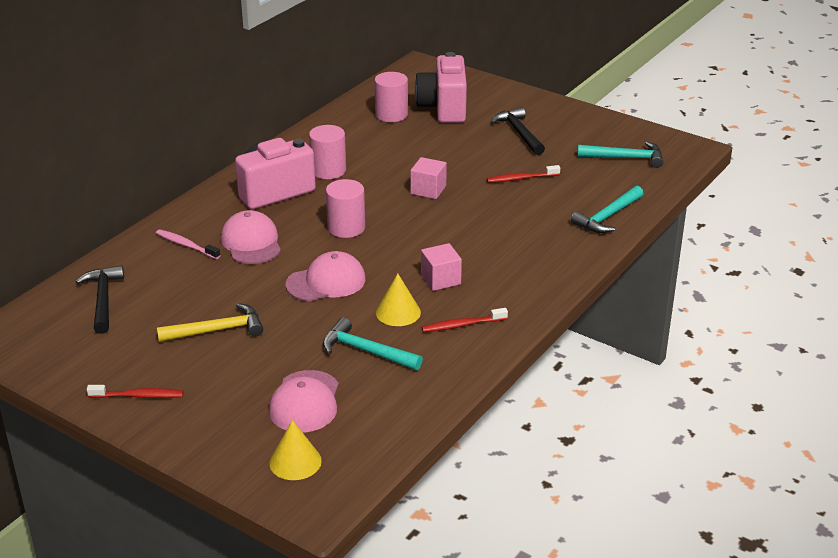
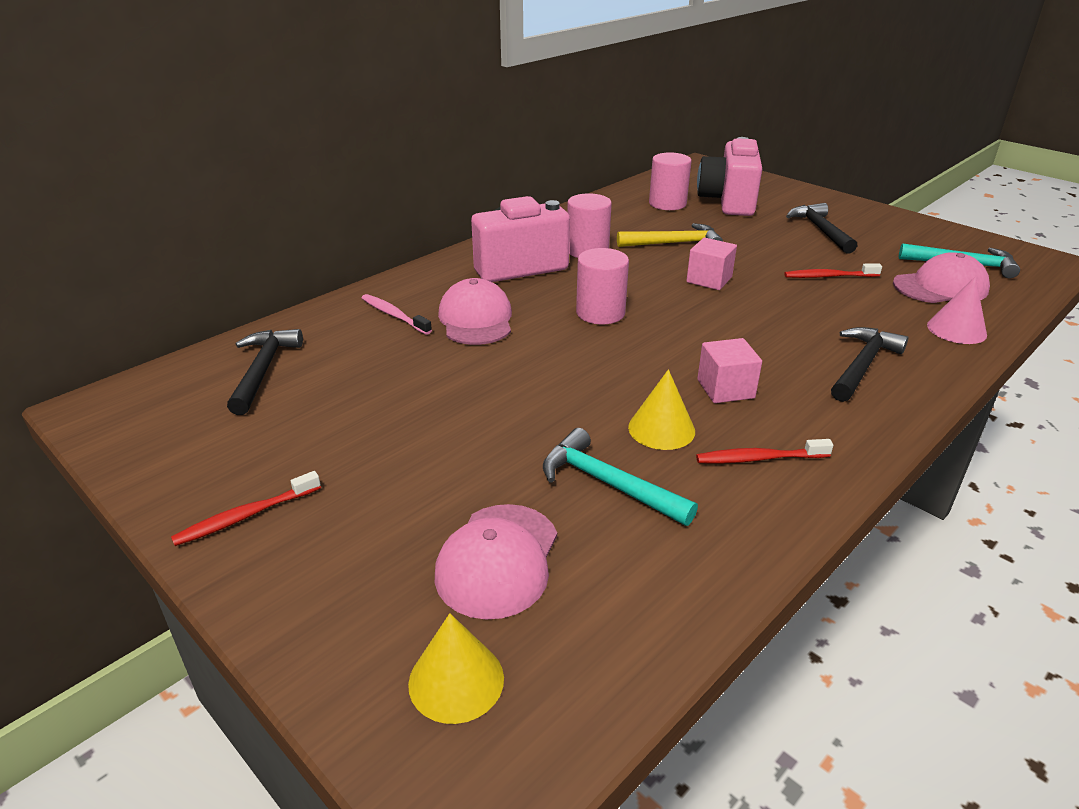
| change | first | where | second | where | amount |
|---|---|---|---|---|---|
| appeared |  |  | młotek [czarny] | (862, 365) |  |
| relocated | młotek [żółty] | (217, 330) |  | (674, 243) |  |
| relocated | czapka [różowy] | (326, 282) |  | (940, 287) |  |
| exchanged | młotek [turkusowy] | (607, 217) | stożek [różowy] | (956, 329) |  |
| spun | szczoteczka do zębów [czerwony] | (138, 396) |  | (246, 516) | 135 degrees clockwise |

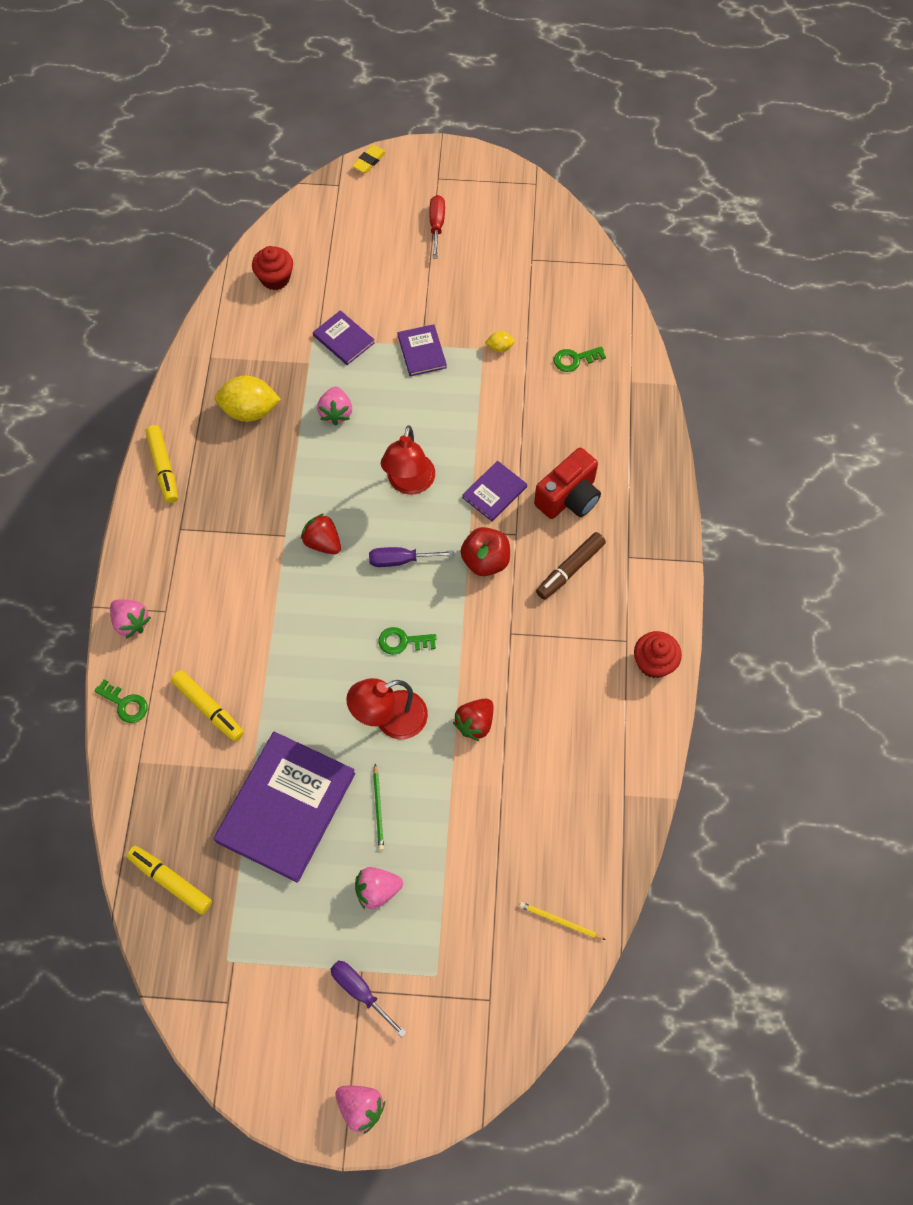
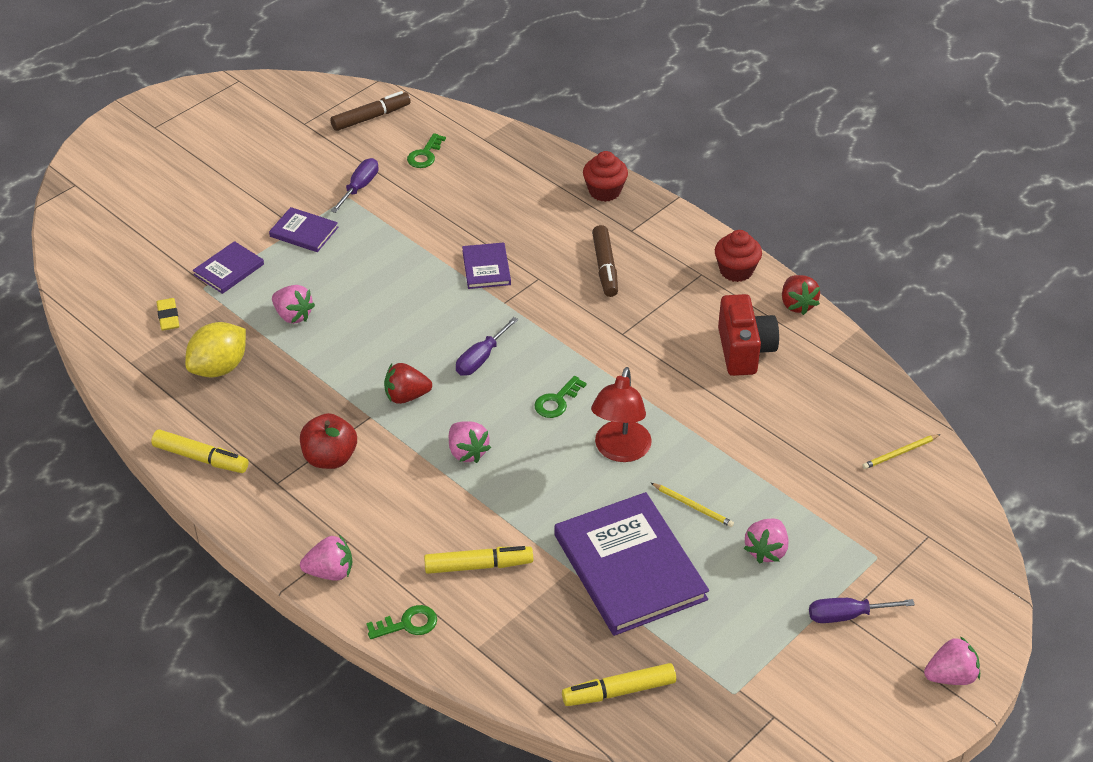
| change | first | where | second | where | amount |
|---|---|---|---|---|---|
| missing | lampka [czerwony] | (409, 483) |  |  |  |
| missing | śrubokręt [czerwony] | (437, 225) |  |  |  |
| appeared |  |  | flamaster [brązowy] | (371, 117) |  |
| appeared |  |  | truskawka [różowy] | (467, 452) |  |
| relocated | muffinka [czerwony] | (275, 278) |  | (604, 191) |  |
| relocated | gumka do mazania [żółty] | (369, 161) |  | (168, 317) |  |
| relocated | truskawka [czerwony] | (475, 723) |  | (797, 304) |  |
| relocated | jabłko [czerwony] | (485, 561) |  | (330, 458) |  |
| relocated | aparat fotograficzny [czerwony] | (568, 497) |  | (744, 351) |  |
| exchanged | cytryna [żółty] | (499, 347) | śrubokręt [fioletowy] | (359, 187) |  |
| colour | ołówek [zielony] | (378, 808) | ołówek [żółty] | (693, 506) |  |
| spun | książka [fioletowy] | (343, 339) |  | (229, 269) | 45 degrees counterclockwise |

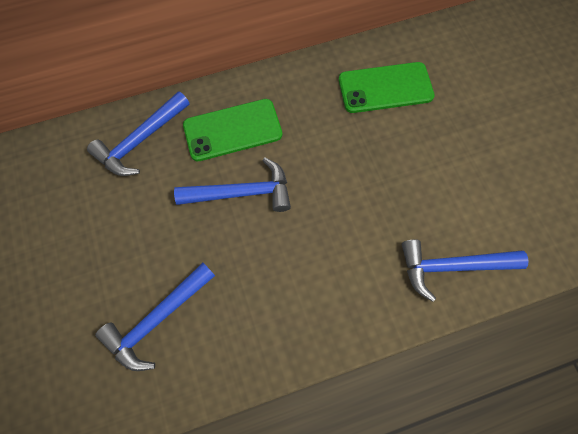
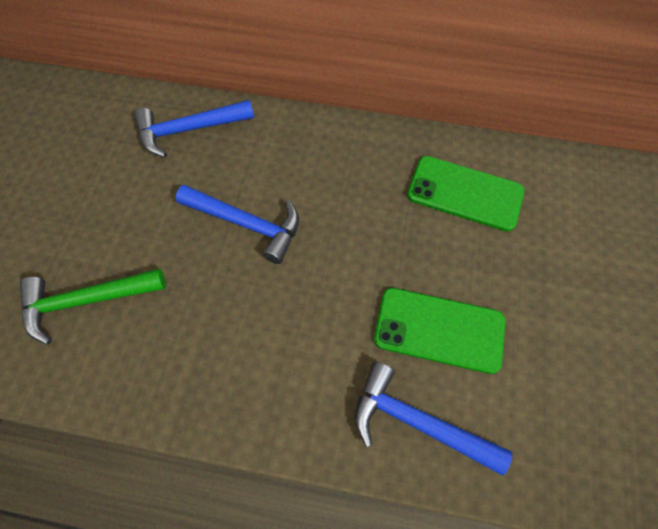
| change | first | where | second | where | amount |
|---|---|---|---|---|---|
| relocated | telefon [zielony] | (232, 130) |  | (439, 330) |  |
| colour | młotek [niebieski] | (157, 320) | młotek [zielony] | (86, 301) |  |

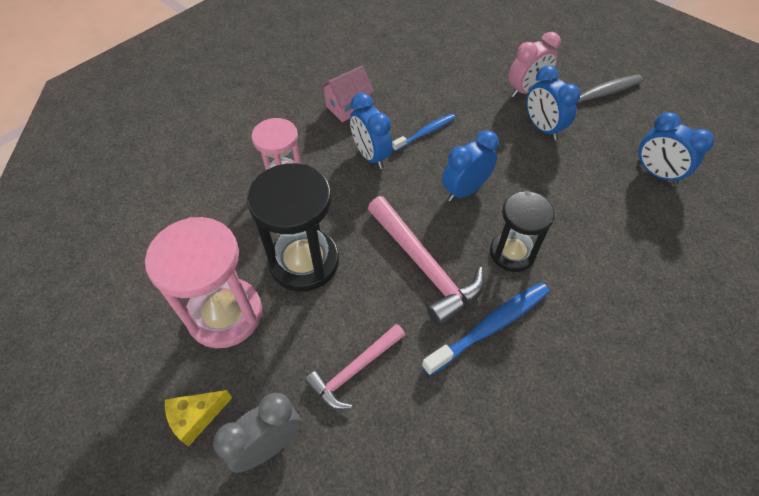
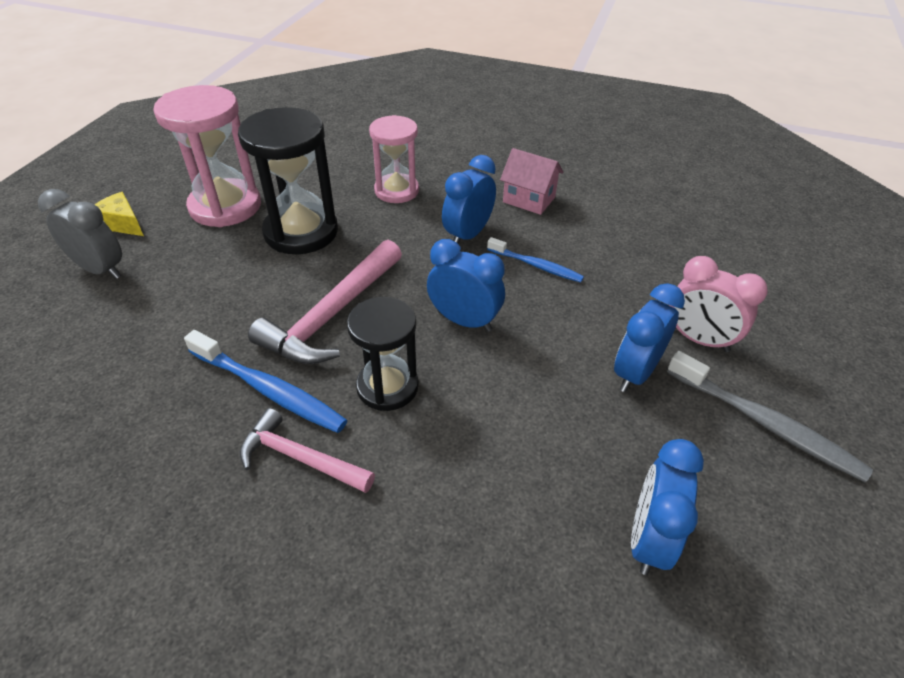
| change | first | where | second | where | amount |
|---|---|---|---|---|---|
| relocated | młotek [różowy] | (354, 370) |  | (300, 458) |  |

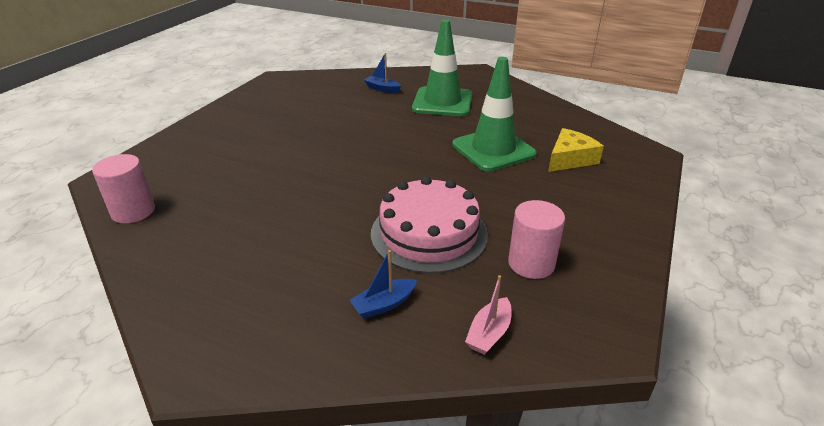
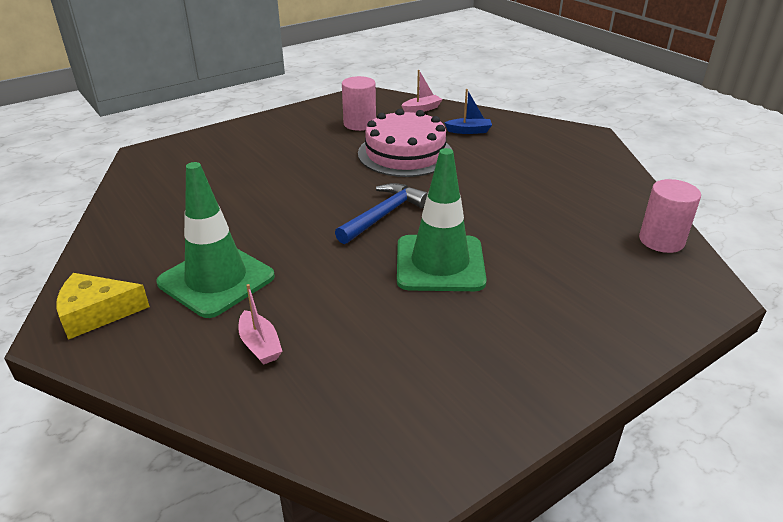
| change | first | where | second | where | amount |
|---|---|---|---|---|---|
| appeared |  |  | młotek [niebieski] | (383, 215) |  |
| relocated | pachołek [zielony] | (493, 149) |  | (440, 263) |  |
| relocated | ser [żółty] | (570, 159) |  | (96, 313) |  |
| colour | łódka [niebieski] | (382, 89) | łódka [różowy] | (260, 345) |  |

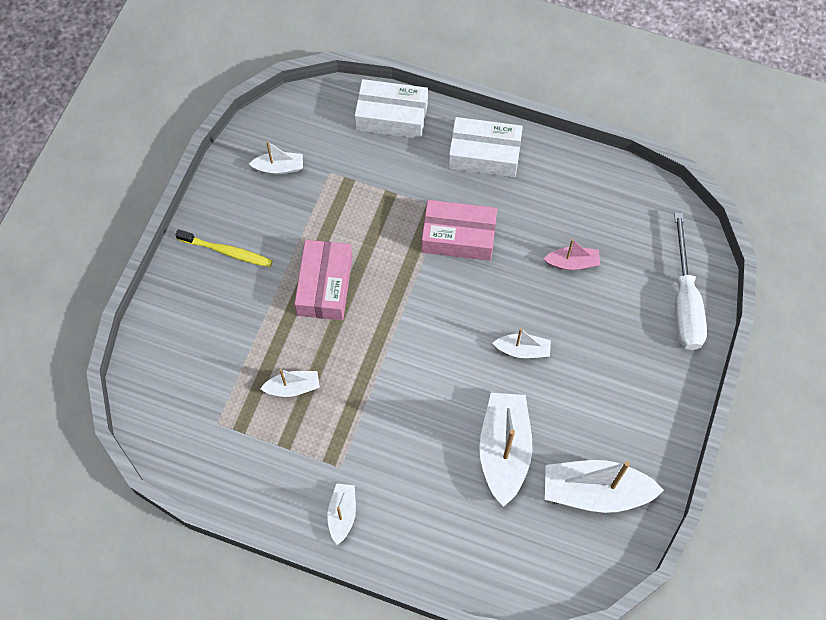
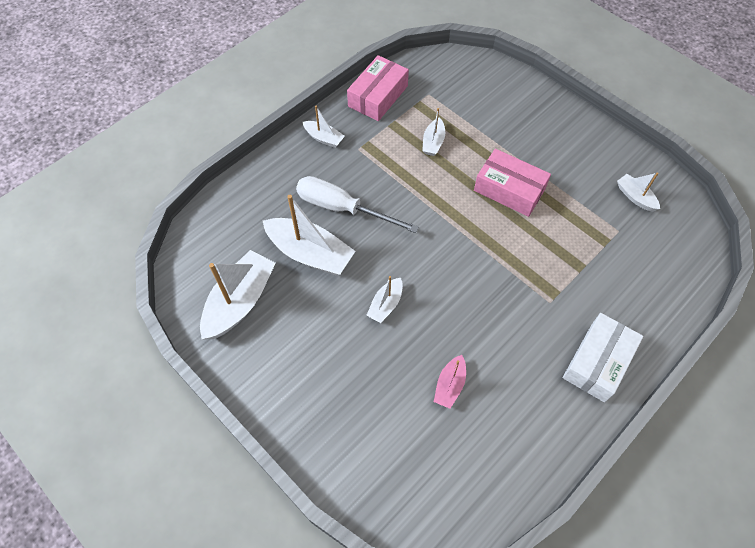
| change | first | where | second | where | amount |
|---|---|---|---|---|---|
| missing | szczoteczka do zębów [żółty] | (227, 251) |  |  |  |
| missing | pudełko [biały] | (391, 116) |  |  |  |
| relocated | pudełko [różowy] | (458, 237) |  | (378, 96) |  |
| relocated | śrubokręt [biały] | (684, 302) |  | (342, 208) |  |
| spun | łódka [biały] | (279, 168) |  | (635, 197) | 120 degrees clockwise |

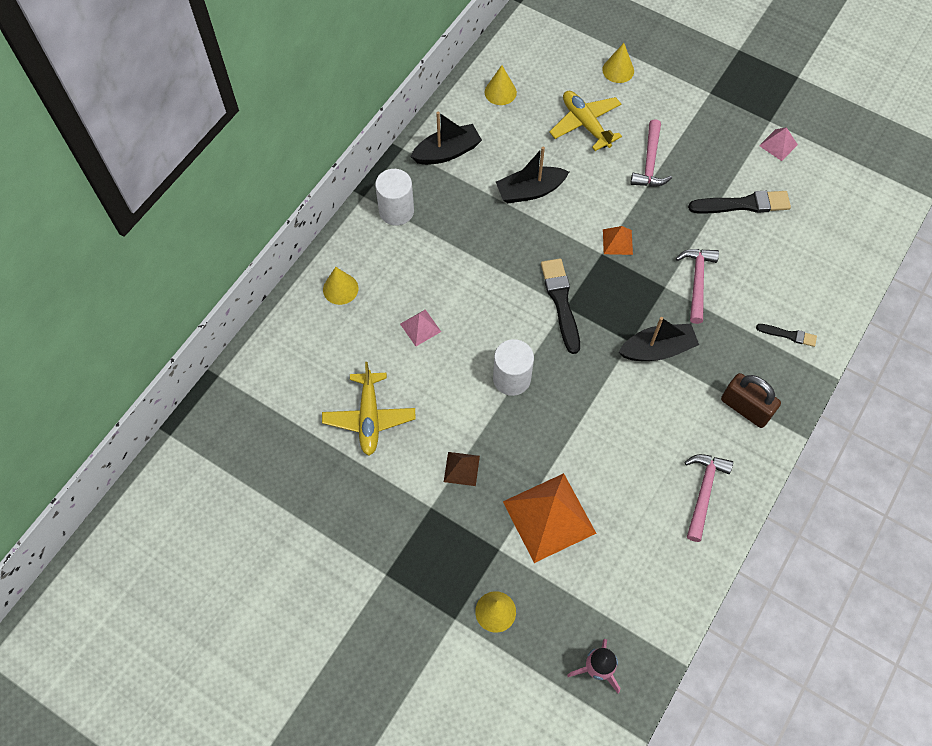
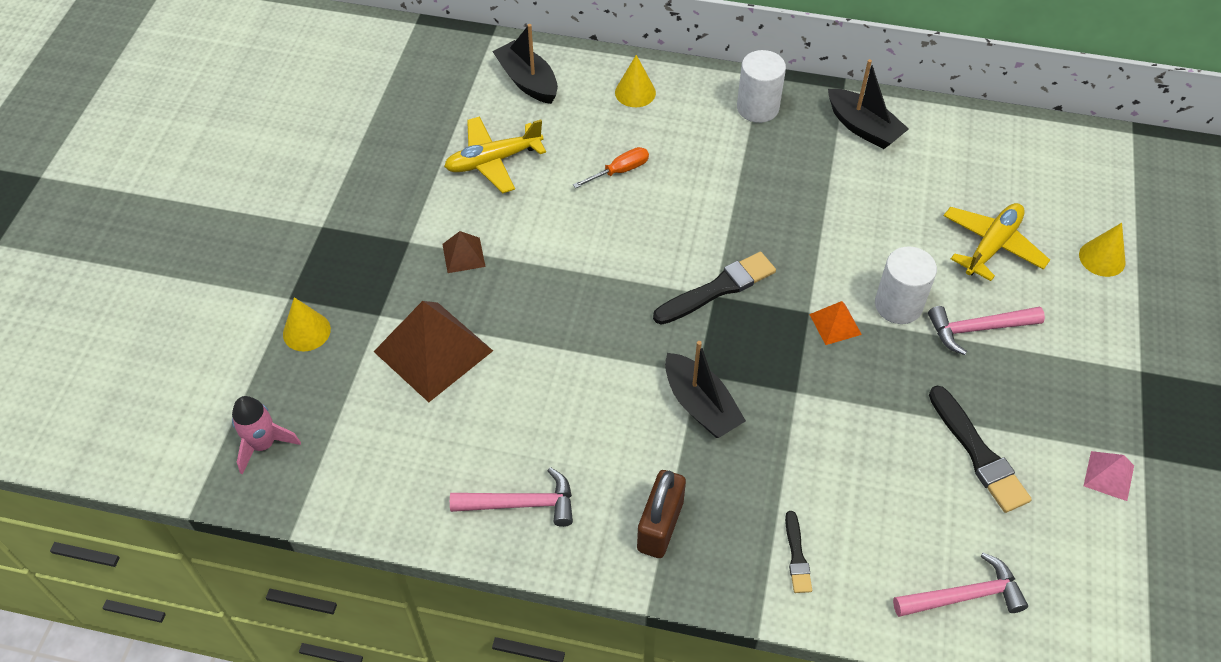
| change | first | where | second | where | amount |
|---|---|---|---|---|---|
| missing | stożek [żółty] | (500, 92) |  |  |  |
| relocated | walec [biały] | (511, 378) |  | (898, 305) |  |
| relocated | łódka [czarny] | (530, 191) |  | (527, 81) |  |
| relocated | młotek [różowy] | (697, 281) |  | (964, 596) |  |
| exchanged | piramida [różowy] | (420, 327) | śrubokręt [pomarańczowy] | (620, 171) |  |
| colour | piramida [pomarańczowy] | (549, 517) | piramida [brązowy] | (433, 351) |  |

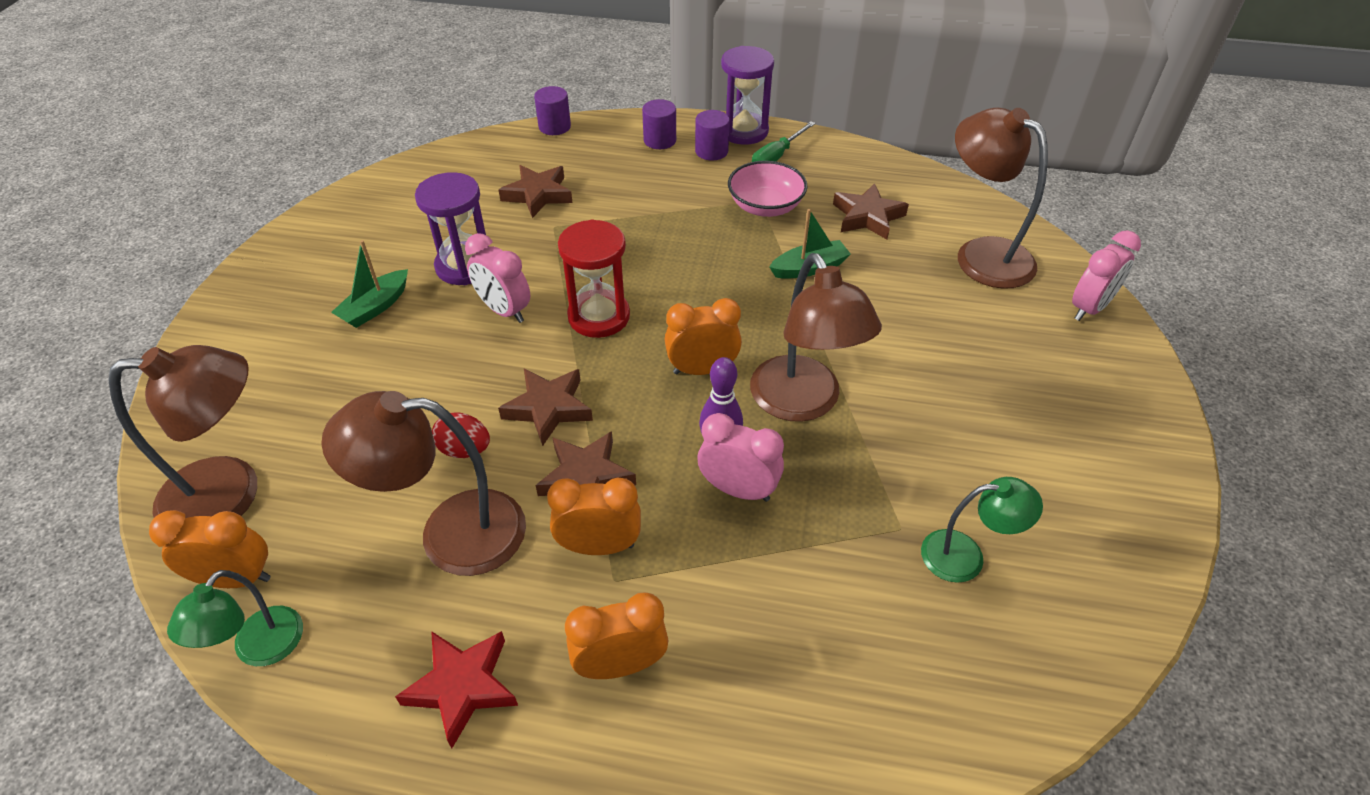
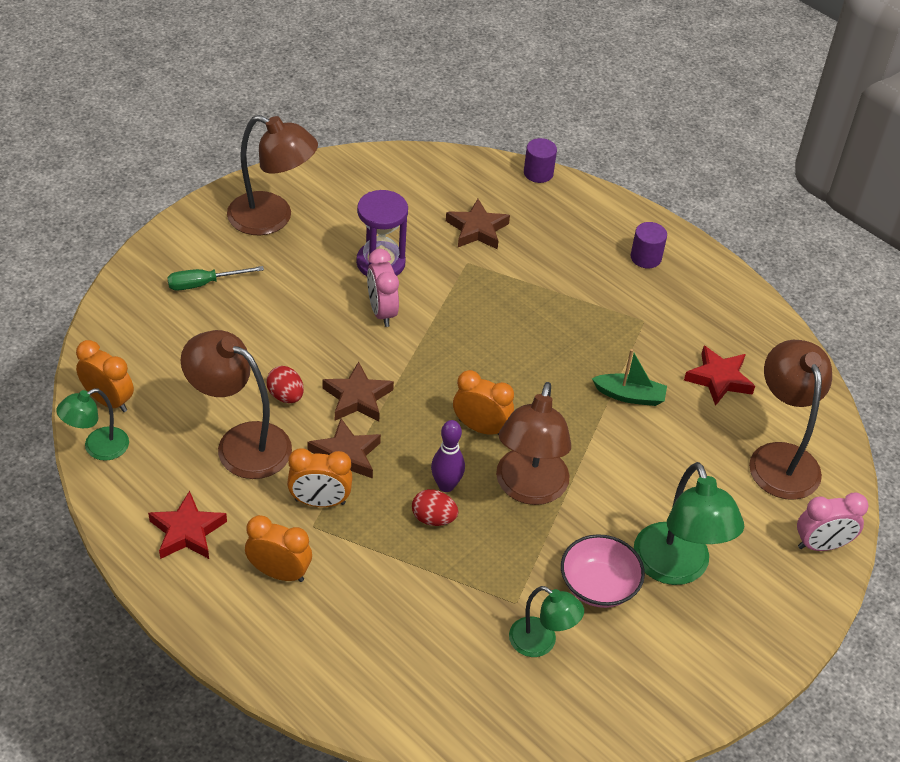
| change | first | where | second | where | amount |
|---|---|---|---|---|---|
| missing | łódka [zielony] | (375, 307) |  |  |  |
| missing | klepsydra [czerwony] | (599, 316) |  |  |  |
| missing | walec [fioletowy] | (660, 140) |  |  |  |
| missing | klepsydra [fioletowy] | (743, 131) |  |  |  |
| appeared |  |  | lampka [zielony] | (676, 568) |  |
| relocated | lampka [brązowy] | (231, 493) |  | (272, 218) |  |
| relocated | miska [różowy] | (765, 206) |  | (598, 585) |  |
| relocated | śrubokręt [zielony] | (776, 156) |  | (204, 284) |  |
| exchanged | budzik [różowy] | (738, 490) | jajko [czerwony] | (433, 518) |  |
| colour | gwiazda [brązowy] | (867, 217) | gwiazda [czerwony] | (719, 379) |  |
| spun | budzik [pomarańczowy] | (599, 546) |  | (320, 502) | 150 degrees clockwise |

